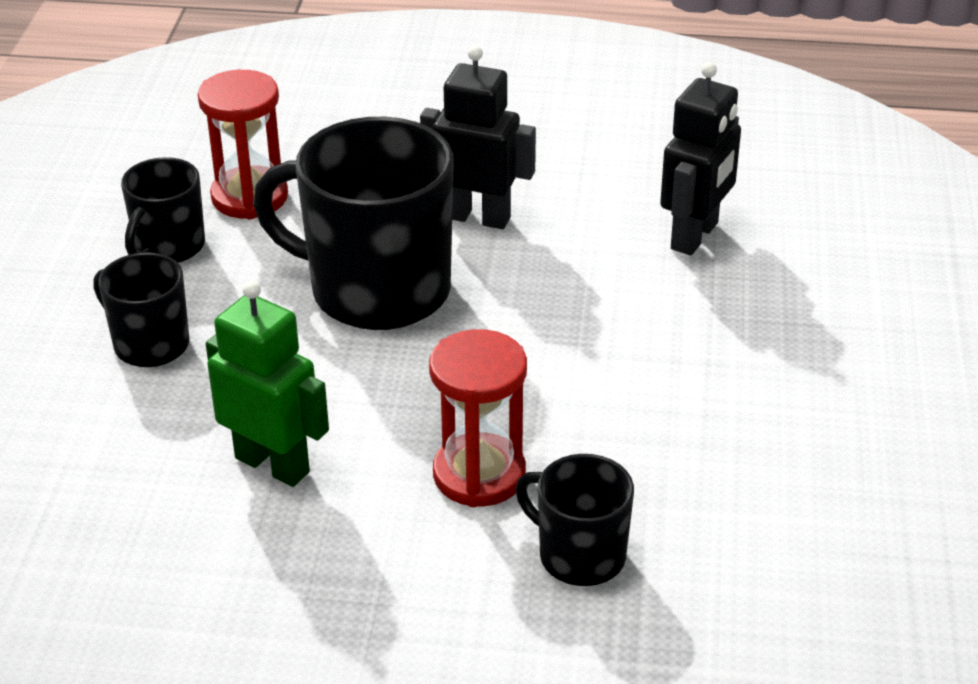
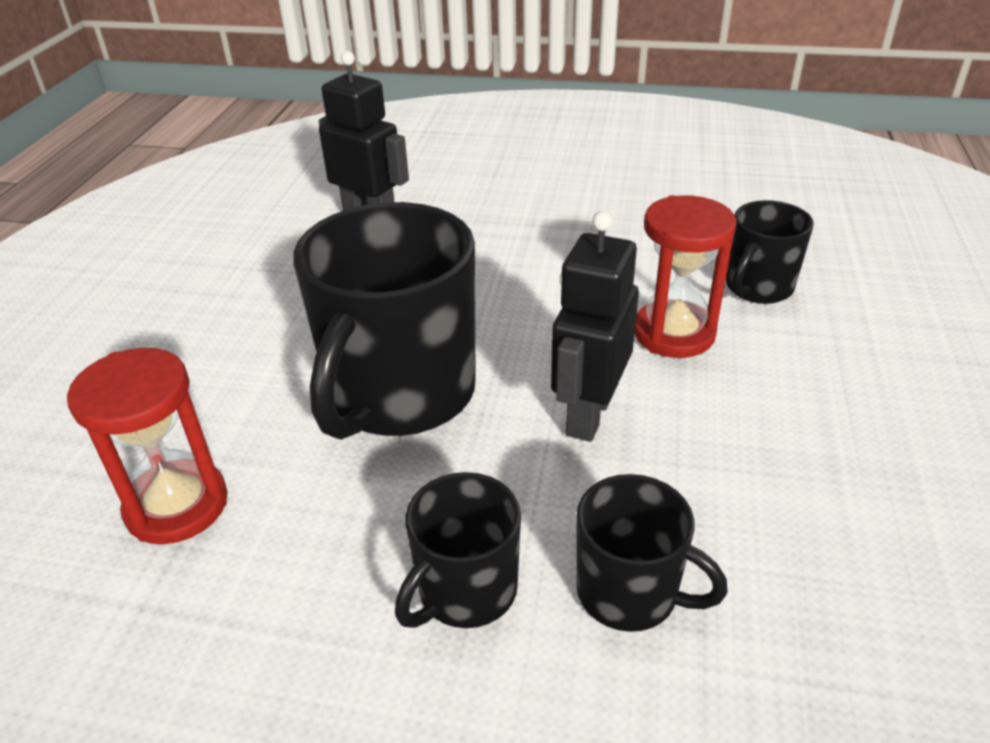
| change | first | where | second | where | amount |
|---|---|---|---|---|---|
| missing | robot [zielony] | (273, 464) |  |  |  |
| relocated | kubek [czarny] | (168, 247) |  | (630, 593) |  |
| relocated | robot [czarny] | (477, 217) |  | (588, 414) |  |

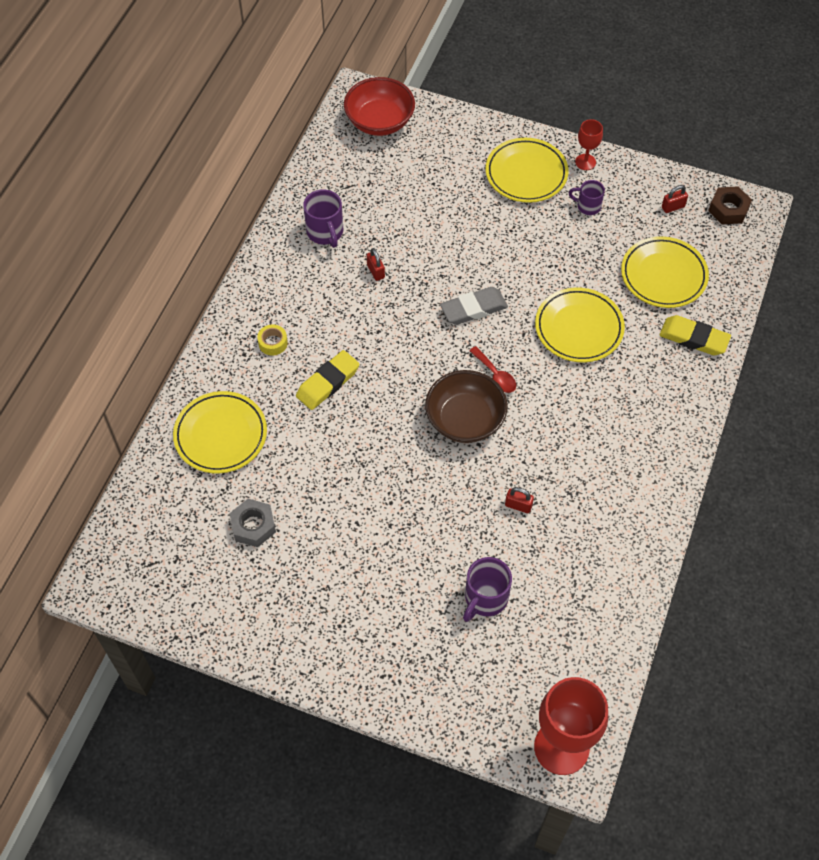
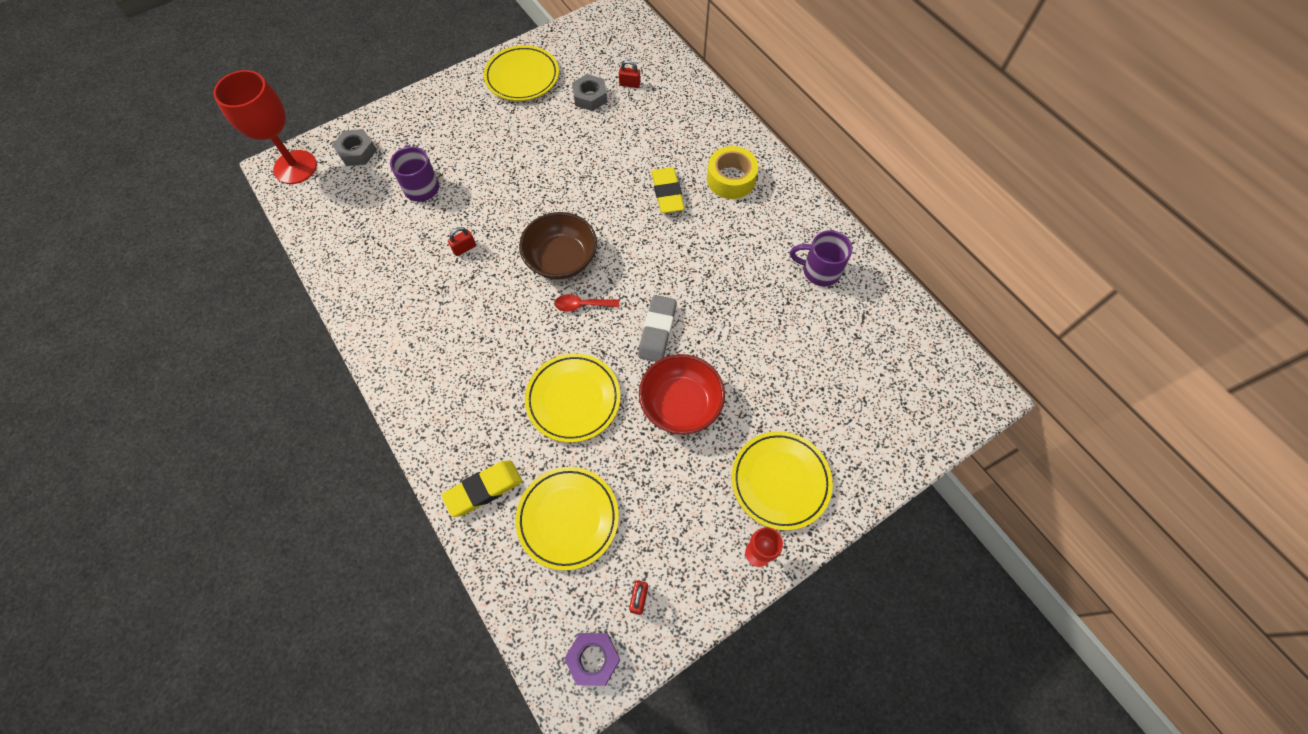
| change | first | where | second | where | amount |
|---|---|---|---|---|---|
| missing | kubek [fioletowy] | (588, 206) |  |  |  |
| appeared |  |  | nakrętka [szary] | (357, 152) |  |
| relocated | talerz [żółty] | (221, 435) |  | (522, 77) |  |
| relocated | miska [czerwony] | (379, 121) |  | (680, 404) |  |
| relocated | kłódka [czerwony] | (375, 271) |  | (629, 84) |  |
| colour | nakrętka [brązowy] | (728, 209) | nakrętka [fioletowy] | (593, 659) |  |
| size | taśma klejąca [żółty] | (273, 343) |  | (731, 179) | x1.86 |

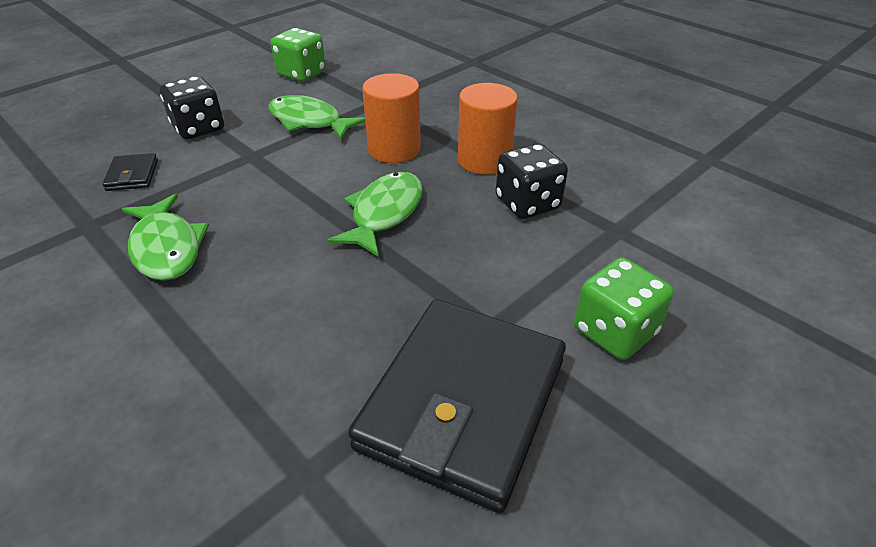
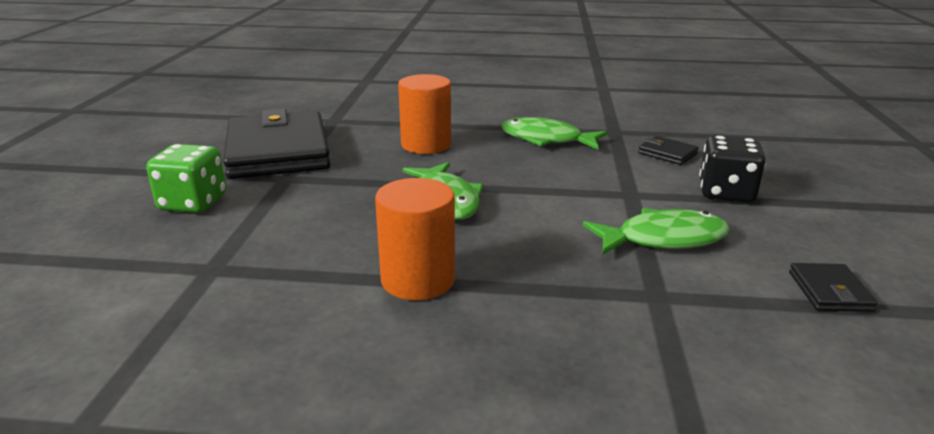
| change | first | where | second | where | amount |
|---|---|---|---|---|---|
| missing | kostka do gry [czarny] | (527, 203) |  |  |  |
| relocated | walec [pomarańczowy] | (394, 149) |  | (426, 145) |  |
| exchanged | kostka do gry [zielony] | (301, 74) | portfel [czarny] | (829, 291) |  |

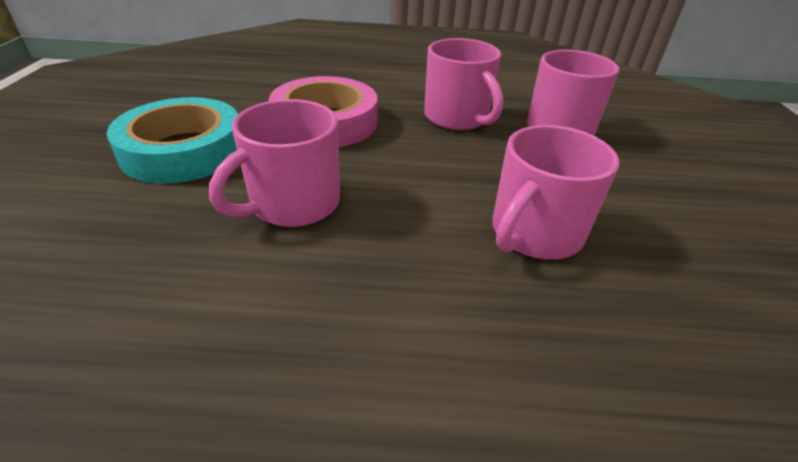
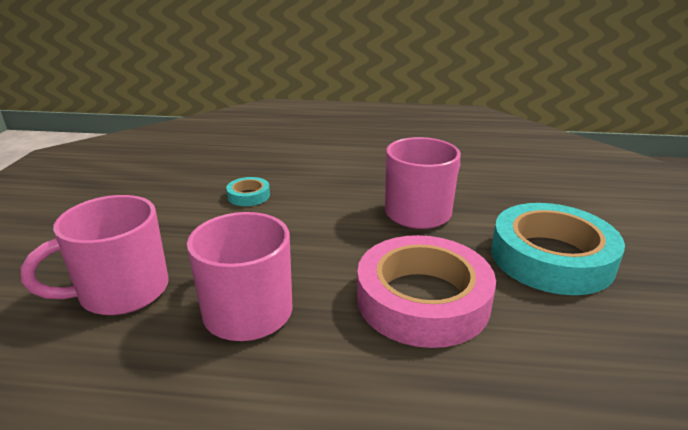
| change | first | where | second | where | amount |
|---|---|---|---|---|---|
| exchanged | kubek [różowy] | (534, 233) | taśma klejąca [turkusowy] | (248, 196) |  |

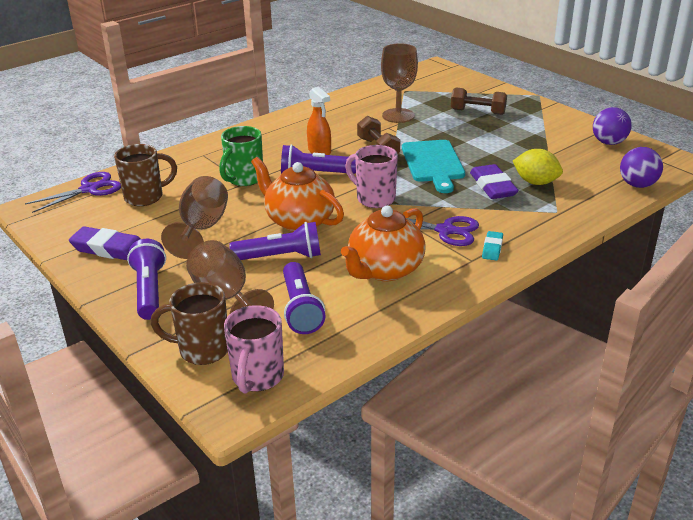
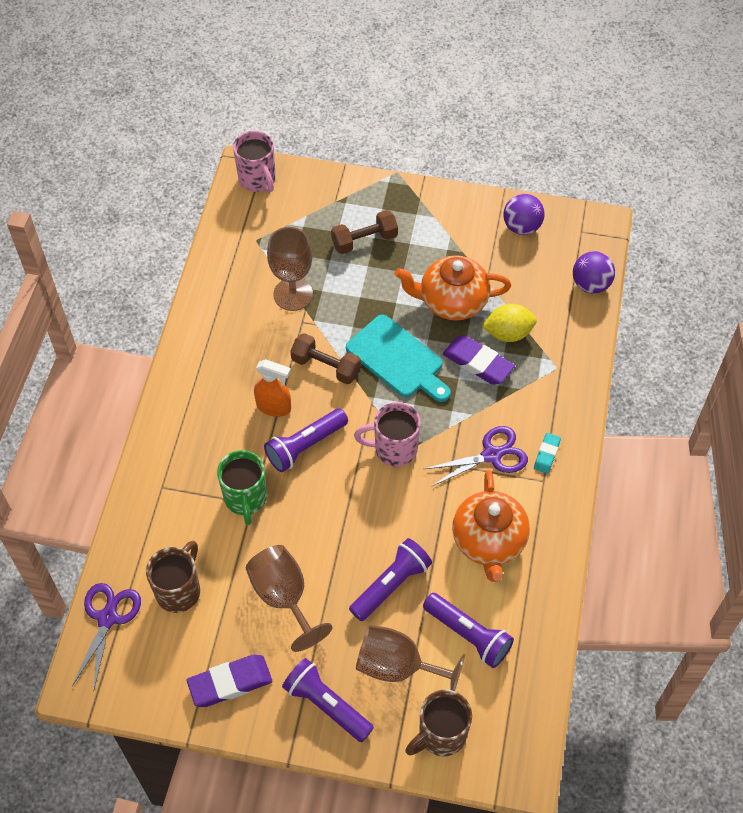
| change | first | where | second | where | amount |
|---|---|---|---|---|---|
| relocated | kubek [różowy] | (257, 377) |  | (258, 180) |  |
| relocated | imbryk [pomarańczowy] | (299, 221) |  | (452, 302) |  |
| spun | gumka do mazania [turkusowy] | (492, 248) |  | (546, 454) | 45 degrees clockwise |

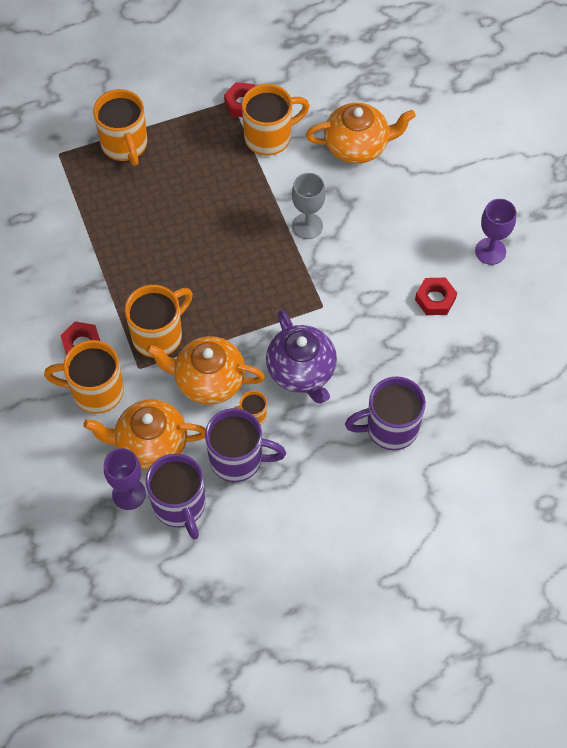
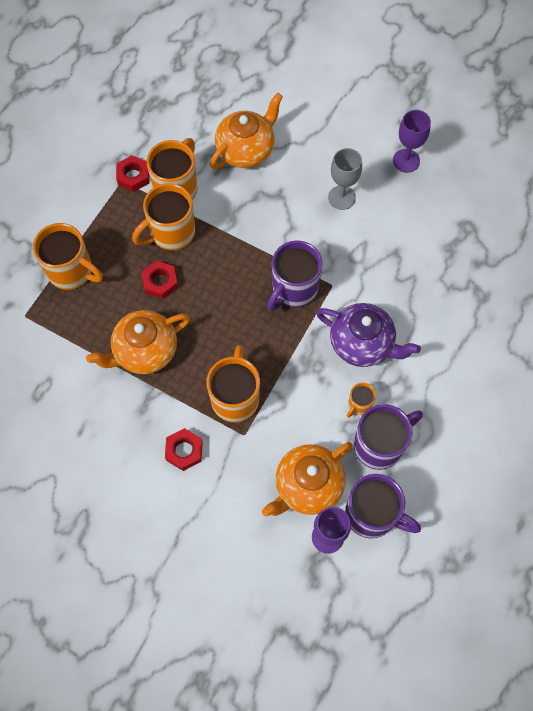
| change | first | where | second | where | amount |
|---|---|---|---|---|---|
| relocated | kubek [pomarańczowy] | (95, 391) |  | (171, 233) |  |
| relocated | imbryk [pomarańczowy] | (208, 380) |  | (145, 351) |  |
| relocated | kielich [szary] | (307, 226) |  | (341, 197) |  |
| relocated | kubek [fioletowy] | (390, 428) |  | (293, 289) |  |
| relocated | nakrętka [czerwony] | (435, 299) |  | (160, 282) |  |

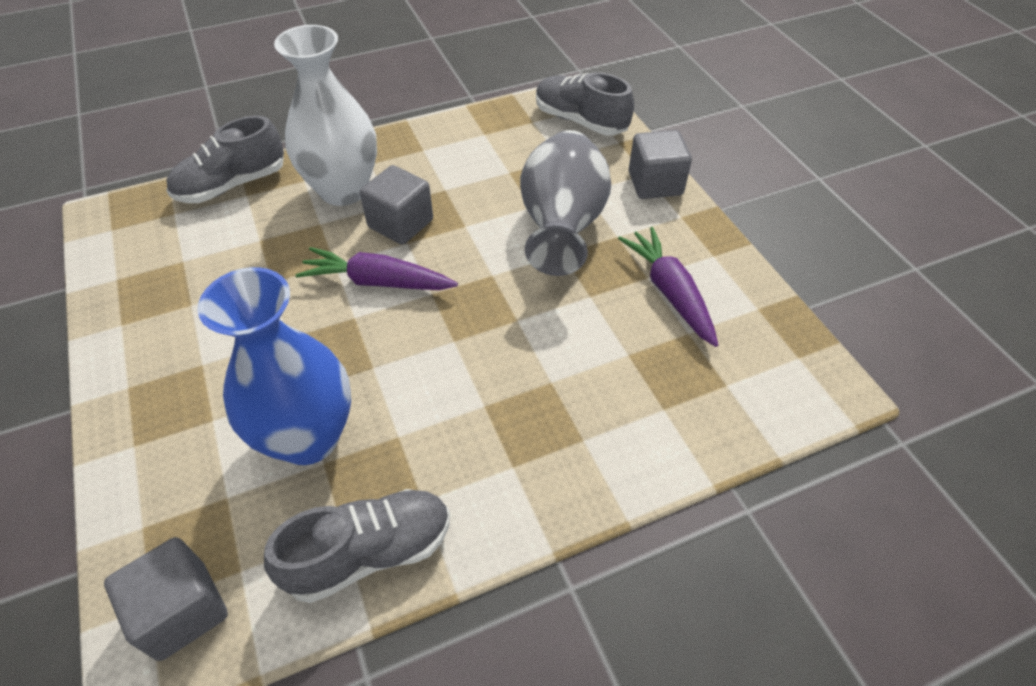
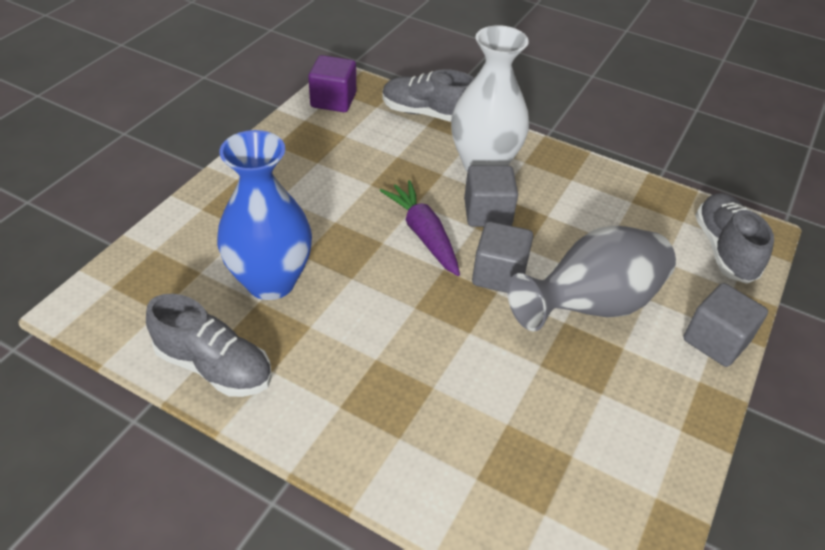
| change | first | where | second | where | amount |
|---|---|---|---|---|---|
| missing | marchewka [fioletowy] | (670, 292) |  |  |  |
| appeared |  |  | sześcian [fioletowy] | (333, 100) |  |
| relocated | sześcian [szary] | (182, 610) |  | (499, 274) |  |

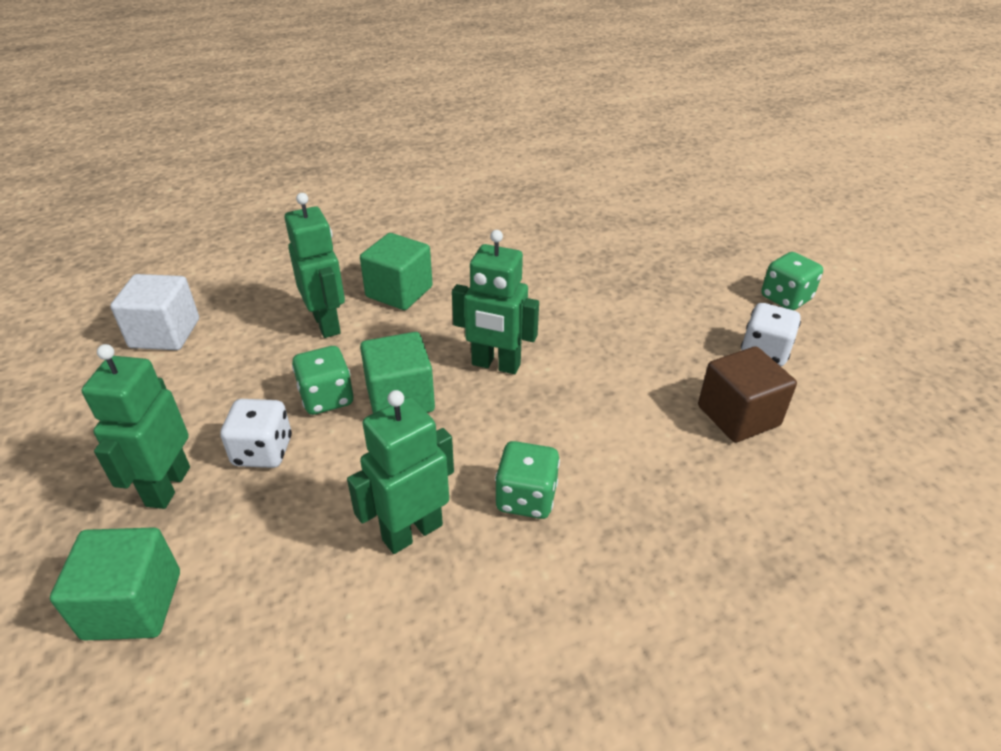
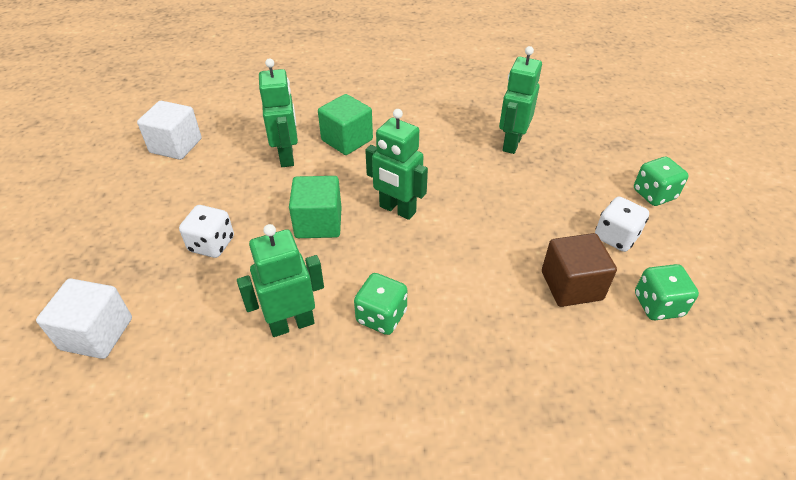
| change | first | where | second | where | amount |
|---|---|---|---|---|---|
| relocated | robot [zielony] | (167, 486) |  | (511, 143) |  |
| relocated | kostka do gry [zielony] | (327, 398) |  | (658, 305) |  |
| colour | sześcian [zielony] | (133, 605) | sześcian [biały] | (97, 333) |  |

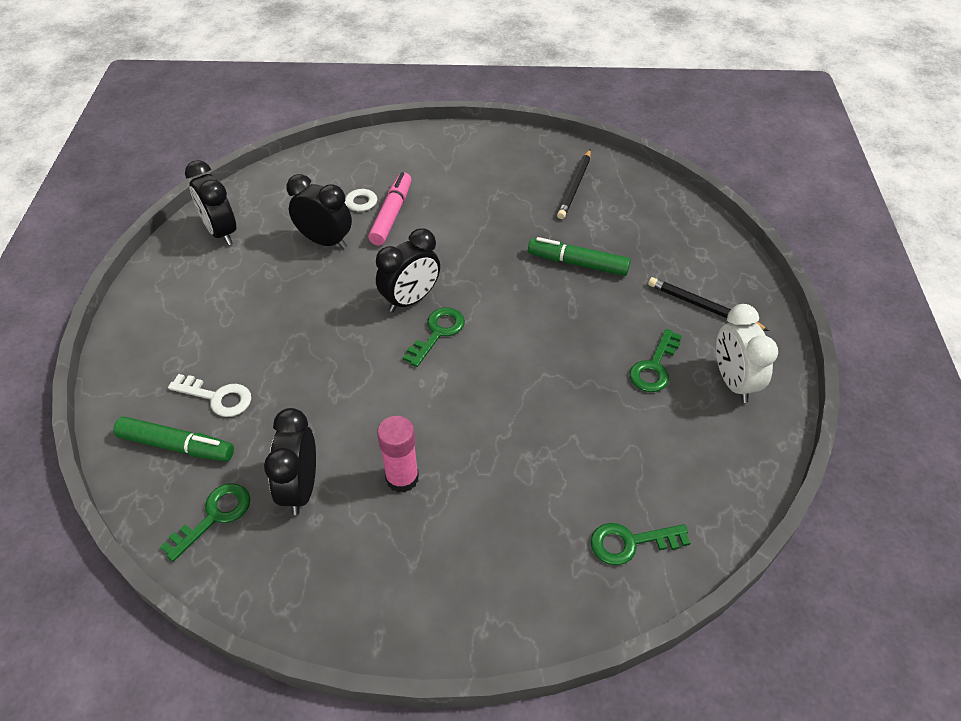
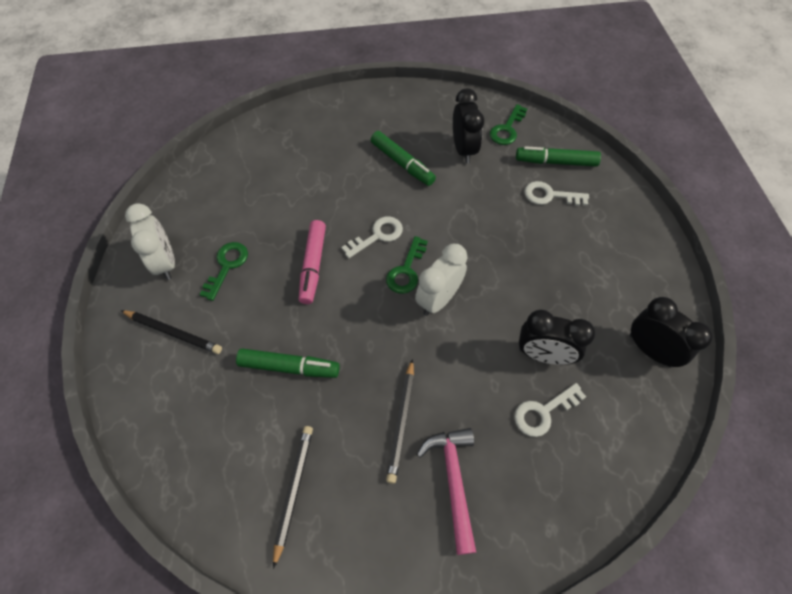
| change | first | where | second | where | amount |
|---|---|---|---|---|---|
| missing | klucz [zielony] | (630, 543) |  |  |  |
| appeared |  |  | klucz [biały] | (377, 235) |  |
| appeared |  |  | ołówek [czarny] | (401, 422) |  |
| appeared |  |  | młotek [różowy] | (453, 480) |  |
| relocated | flamaster [różowy] | (391, 214) |  | (313, 265) |  |
| exchanged | klej w sztyfcie [różowy] | (402, 478) | flamaster [zielony] | (402, 163) |  |
| colour | budzik [czarny] | (410, 300) | budzik [biały] | (438, 299) |  |

